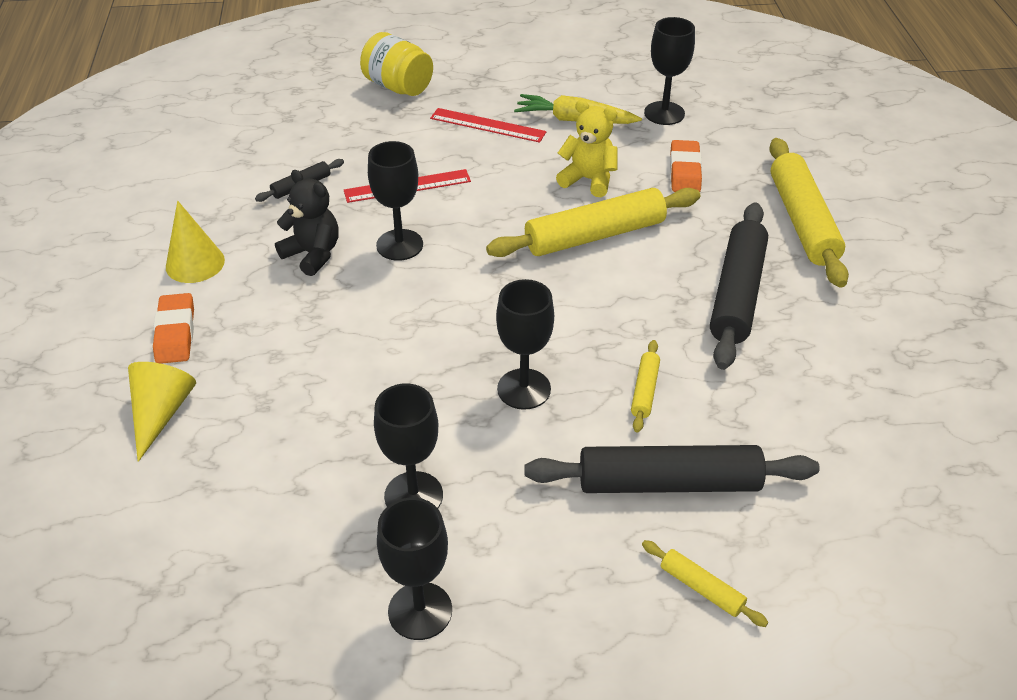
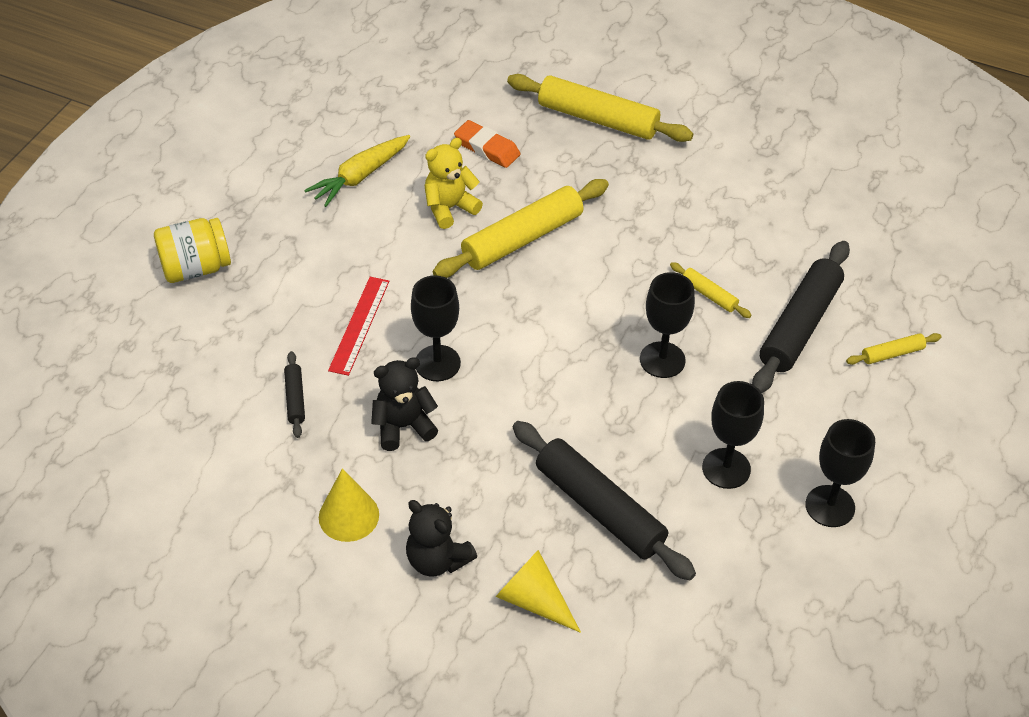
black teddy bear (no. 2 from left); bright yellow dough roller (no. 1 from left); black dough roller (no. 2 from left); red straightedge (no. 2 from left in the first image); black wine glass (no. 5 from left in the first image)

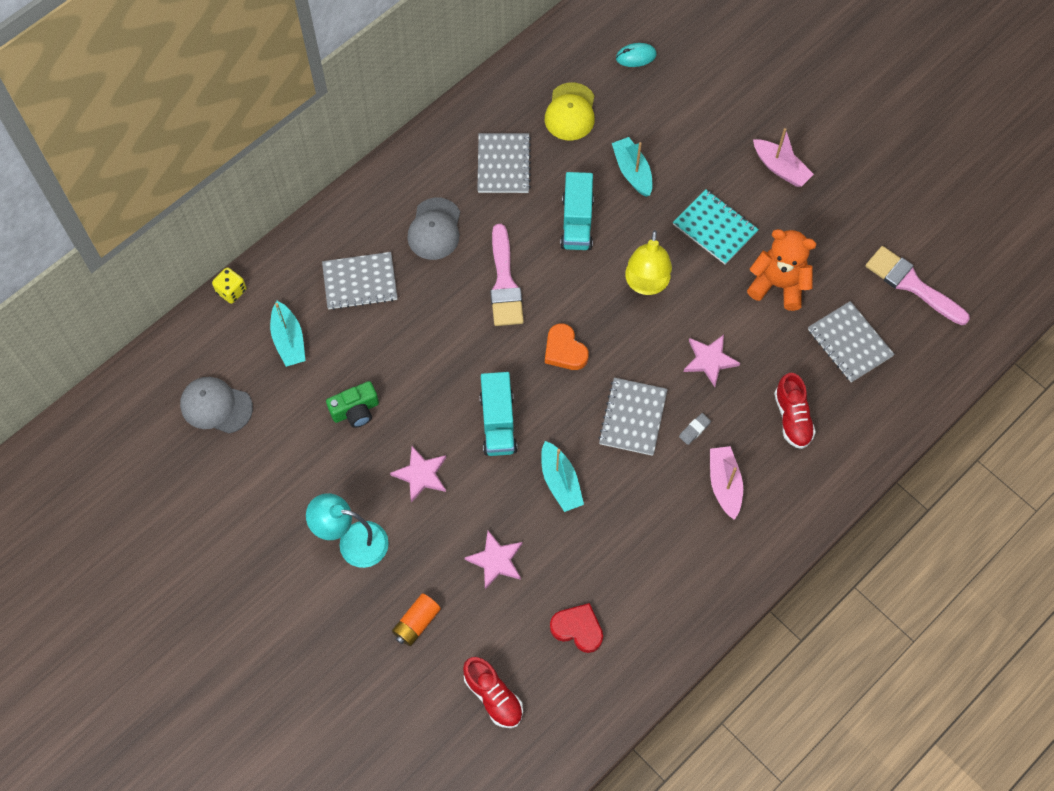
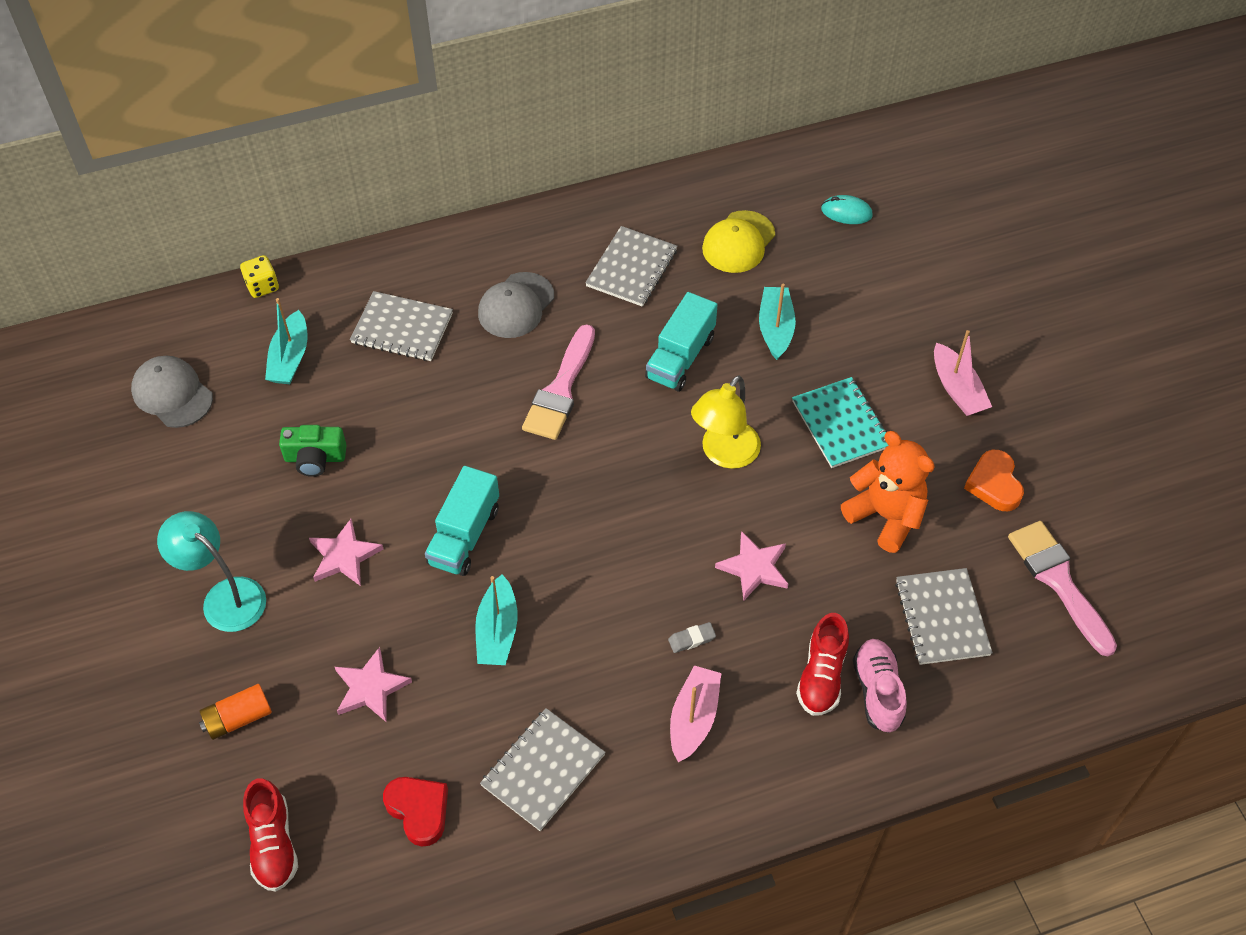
grey exercise book (no. 2 from left); pink lace-up shoe; orange-coloured heart

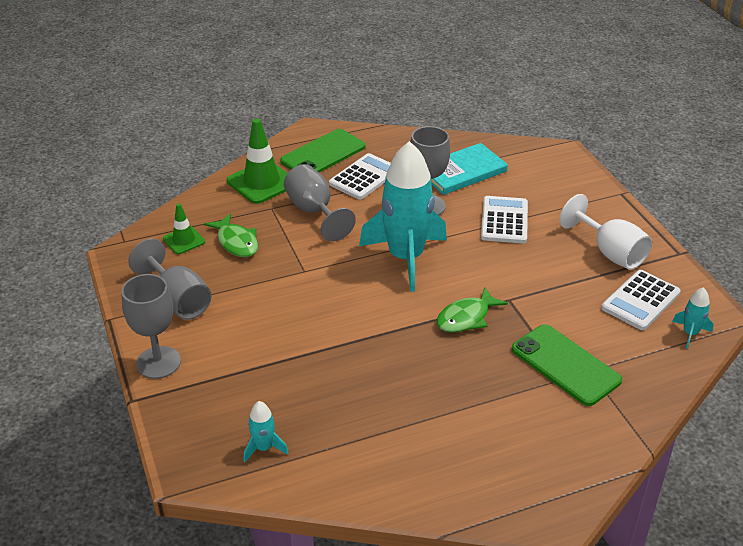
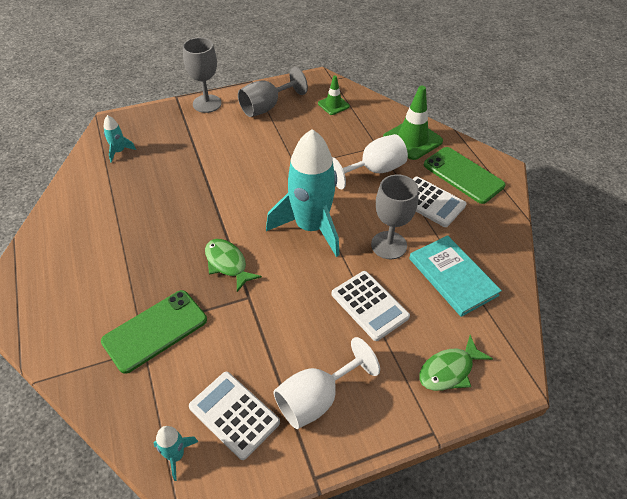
pure white wine glass (no. 2 from left); pure white adding machine (no. 2 from left); green fish (no. 2 from left)

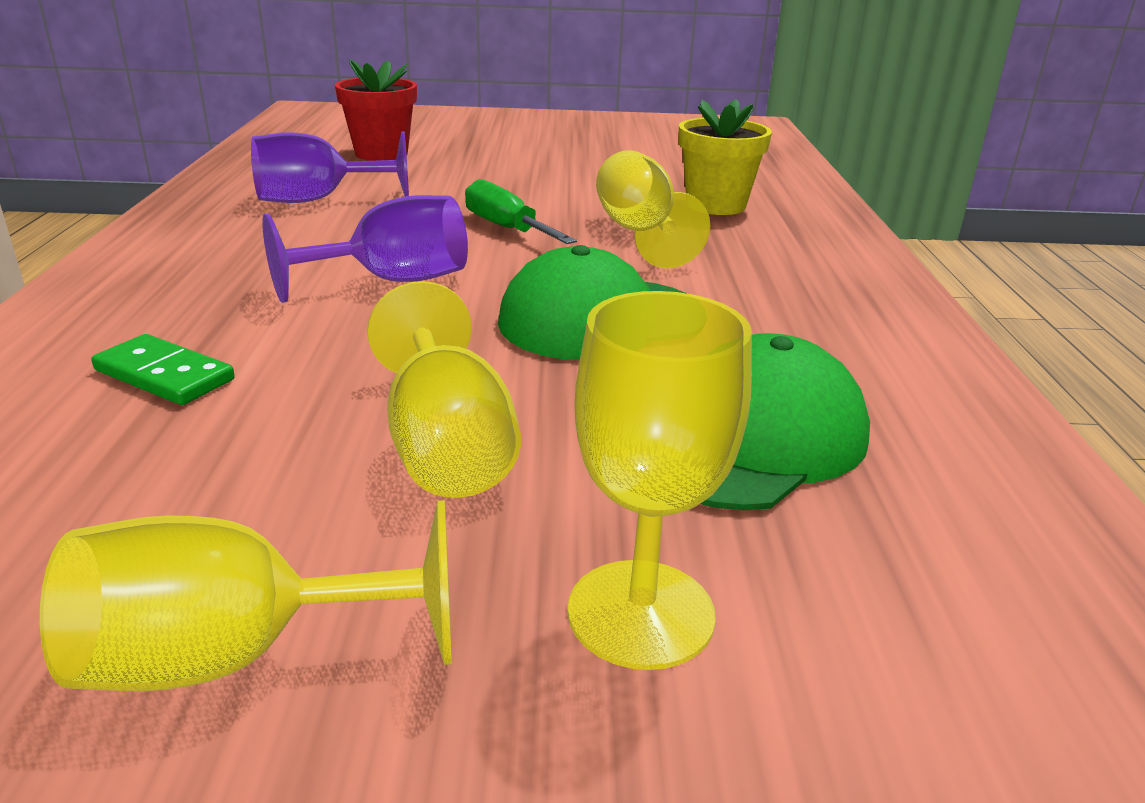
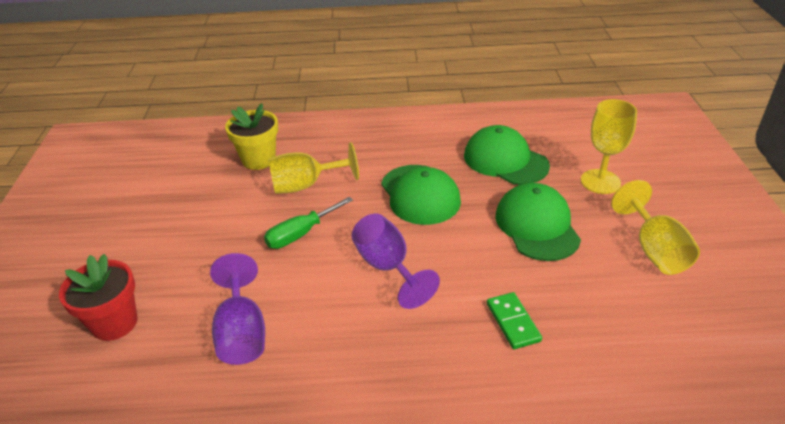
green domino piece; green peaked cap (no. 3 from left)

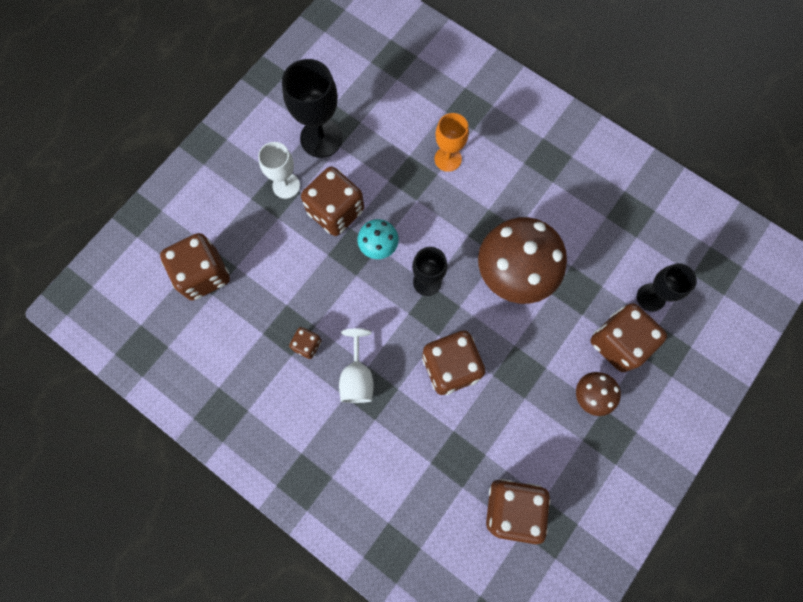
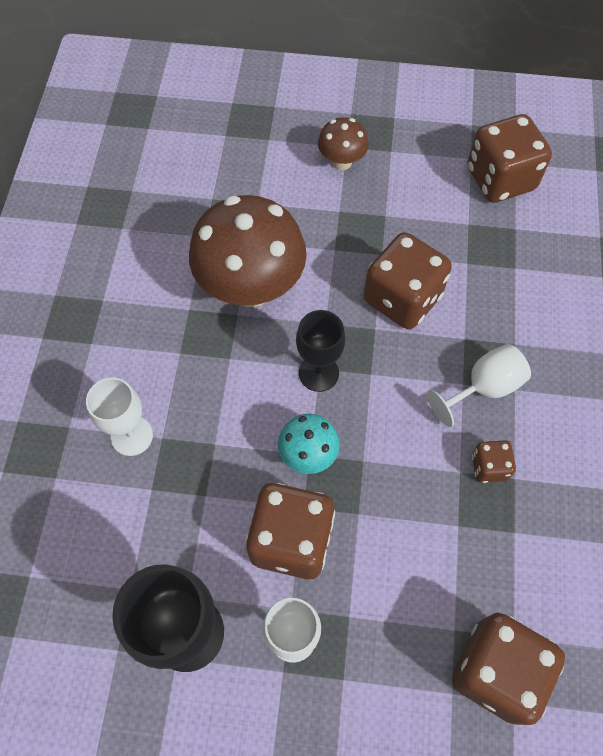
pure white wine glass (no. 1 from left); russet die (no. 6 from left in the first image); black wine glass (no. 3 from left in the first image)

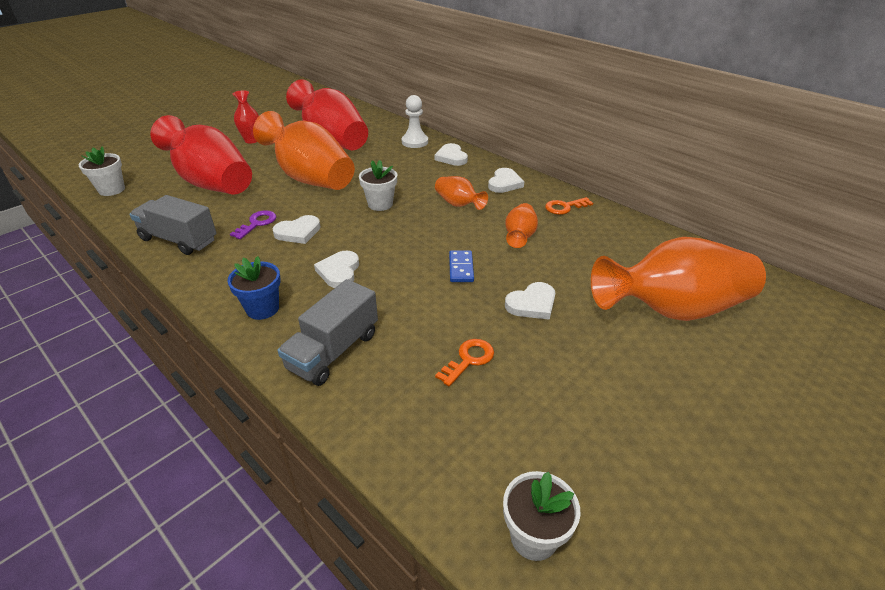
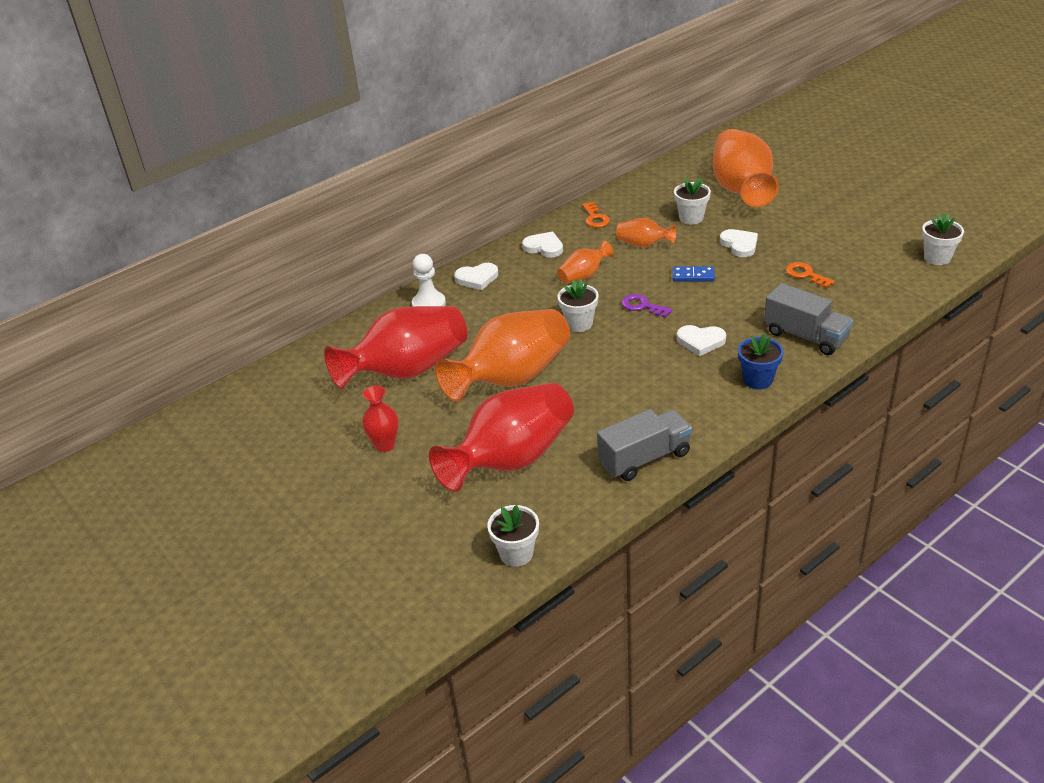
grey truck (no. 1 from left); violet latchkey; pure white plant pot (no. 3 from left); pure white heart (no. 1 from left in the first image)

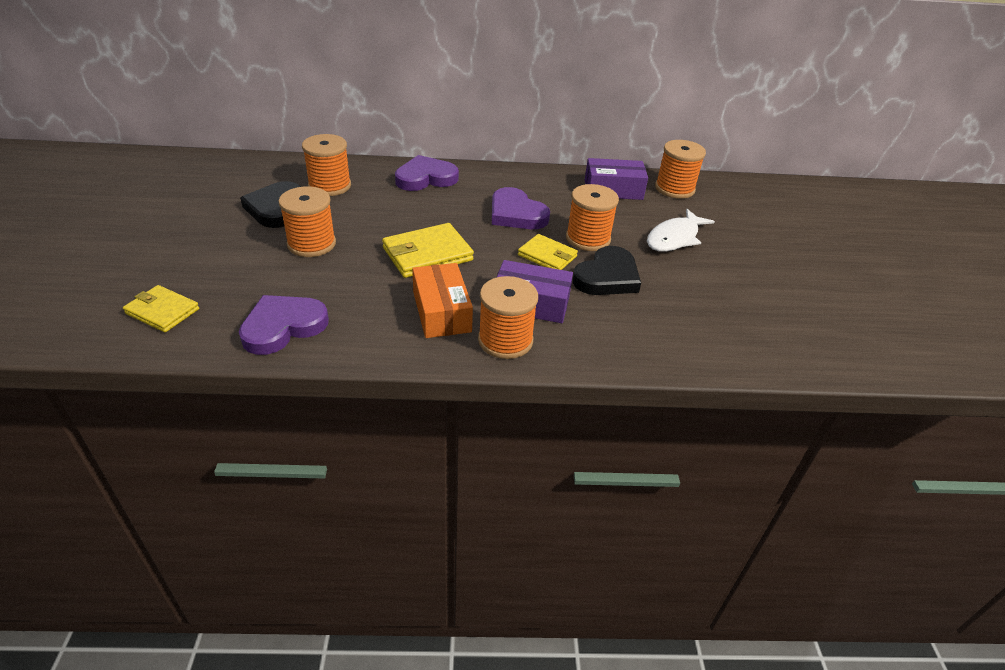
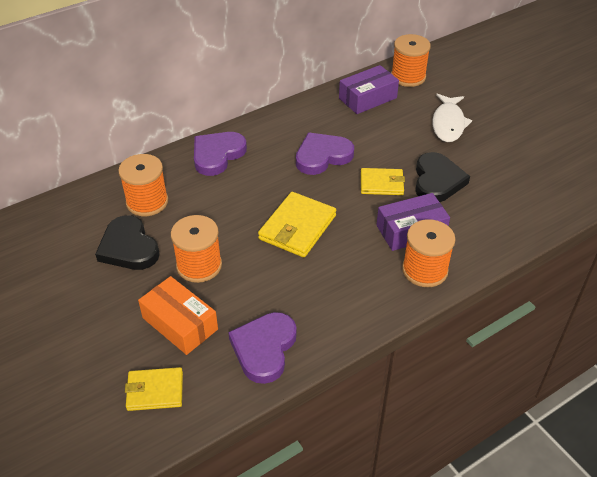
orange-coloured package; violet heart (no. 3 from left); orange-coloured bobbin (no. 4 from left in the first image)

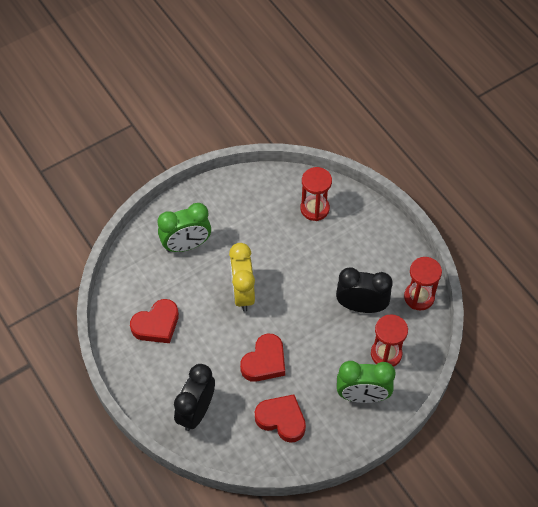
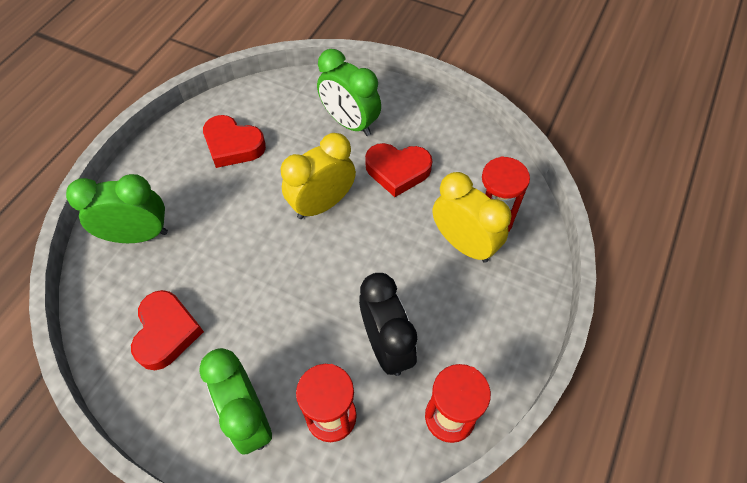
green clock (no. 1 from left); red heart (no. 3 from left); bright yellow clock (no. 2 from left)

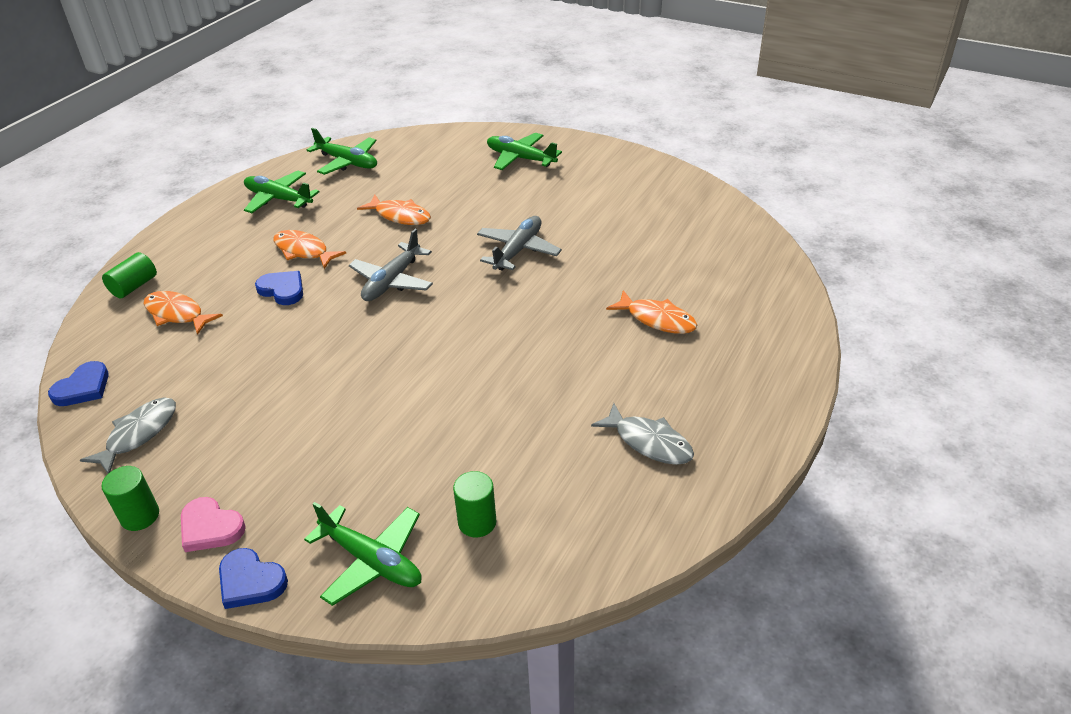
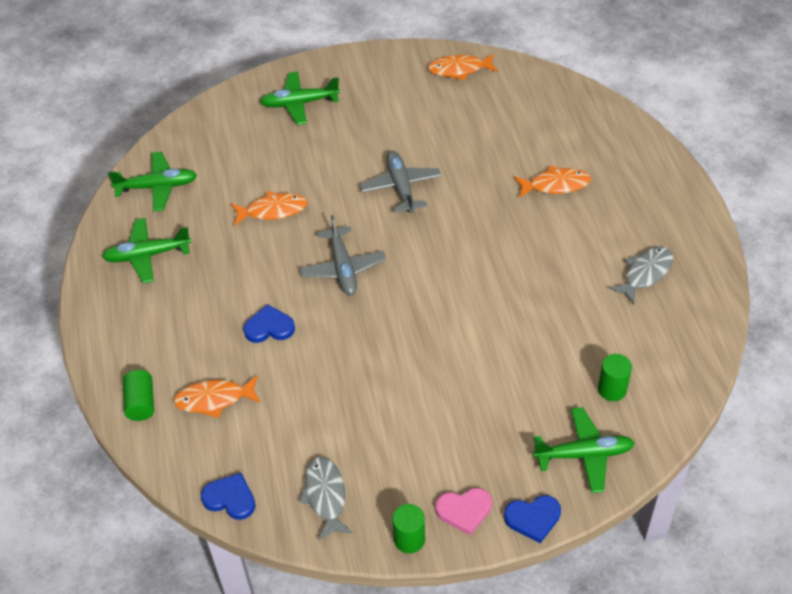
blue heart (no. 1 from left); orange-coloured fish (no. 3 from left); grey fish (no. 2 from left)

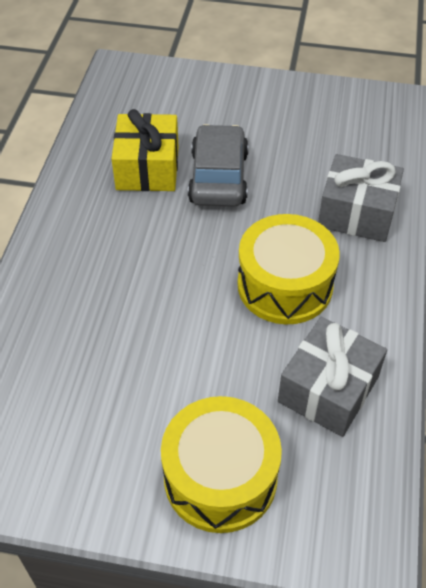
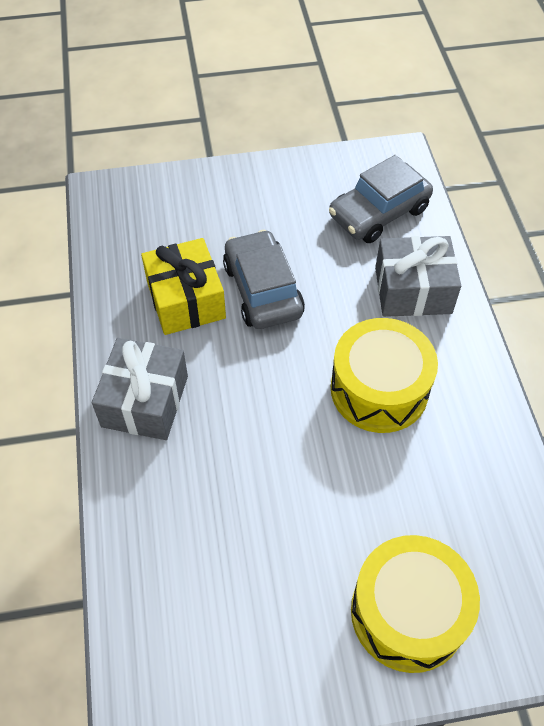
grey gift (no. 1 from left); grey car (no. 2 from left)

